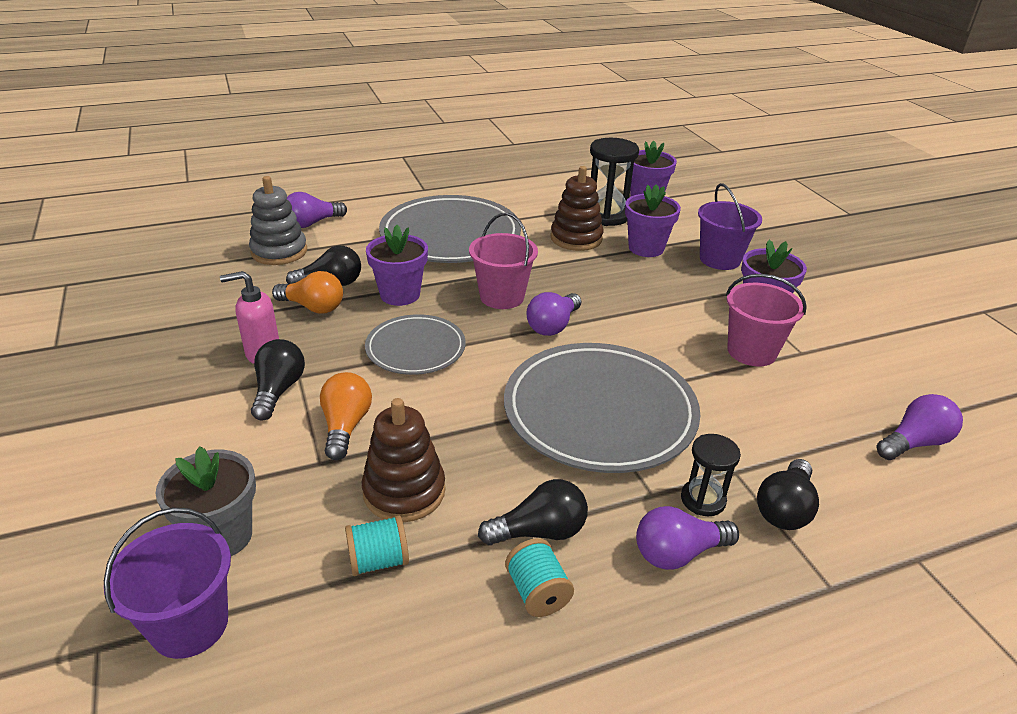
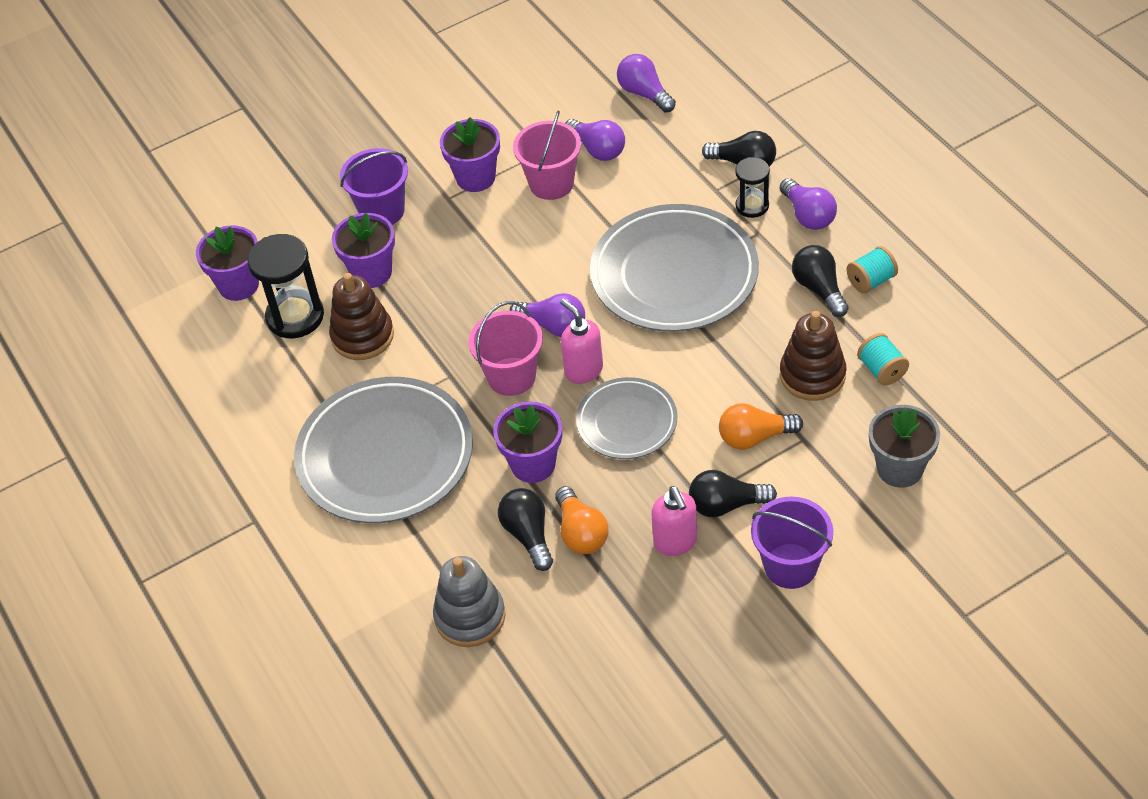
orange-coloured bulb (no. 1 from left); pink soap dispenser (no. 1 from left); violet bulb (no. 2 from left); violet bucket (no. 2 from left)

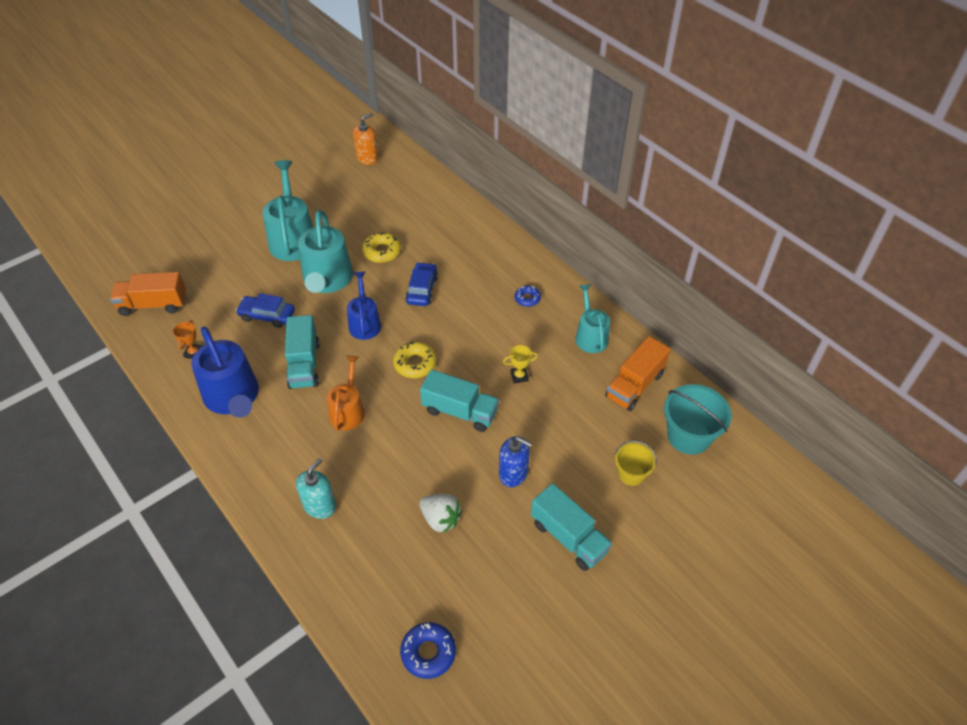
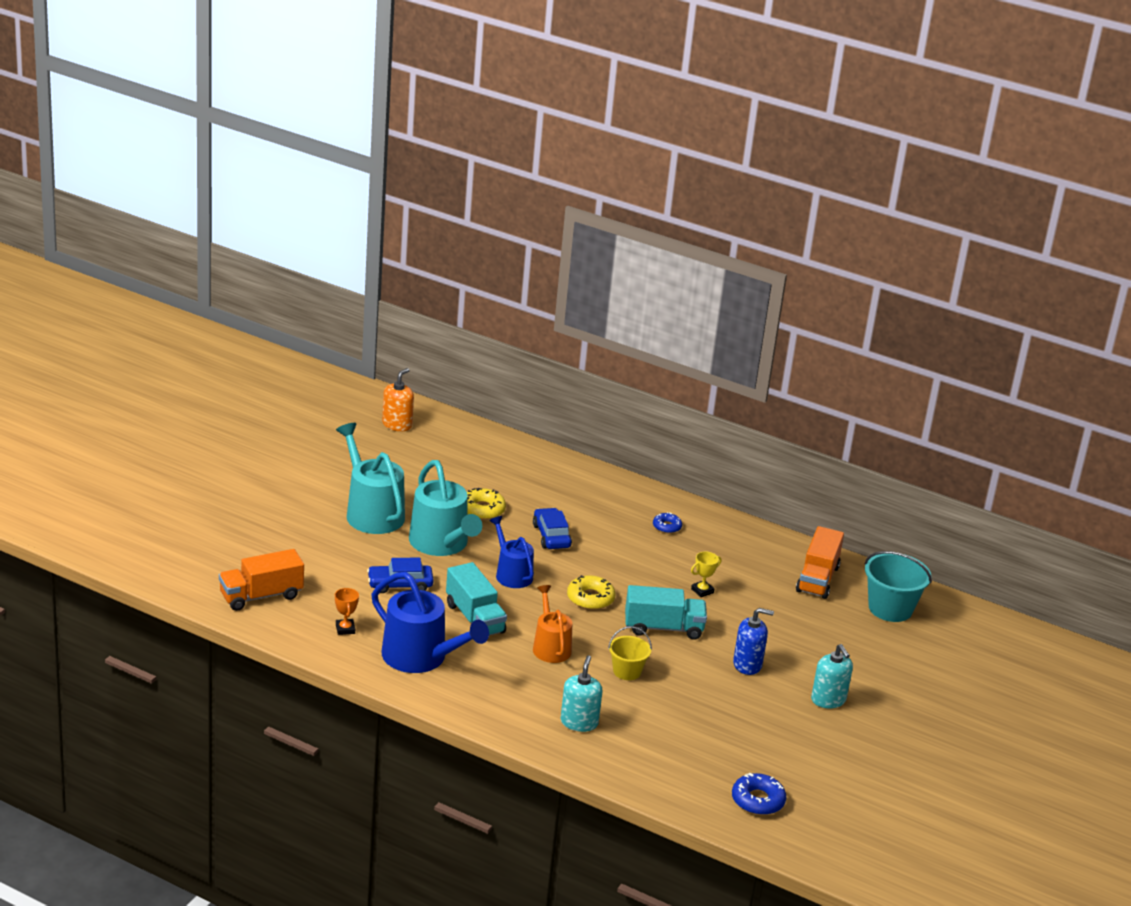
bright yellow bucket; turquoise soap dispenser (no. 2 from left); pure white toy strawberry; turquoise sprinkling can (no. 3 from left in the first image)

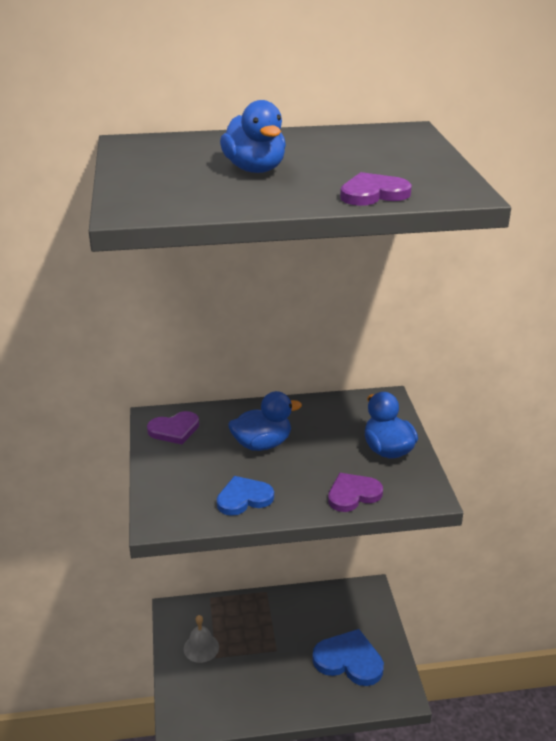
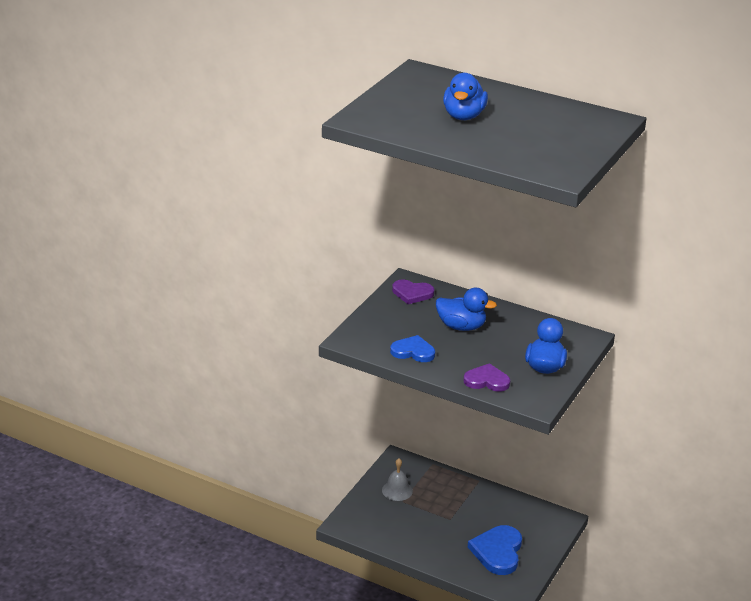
blue heart (no. 2 from left); violet heart (no. 3 from left in the first image)

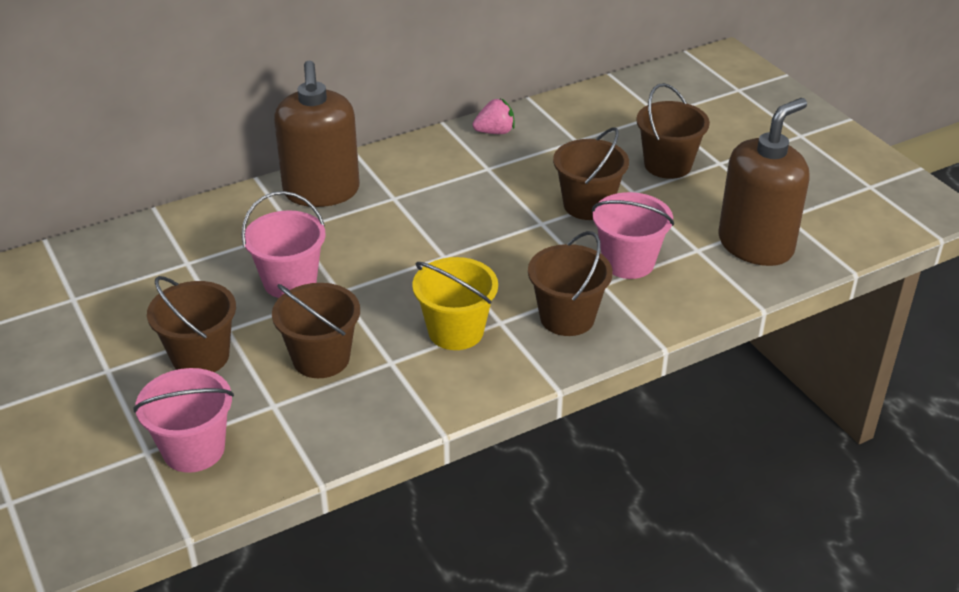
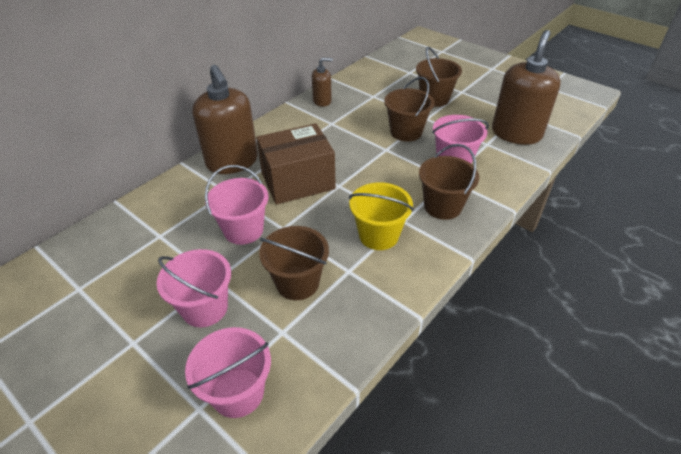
pink bucket (no. 1 from left); russet package; russet soap dispenser (no. 2 from left)

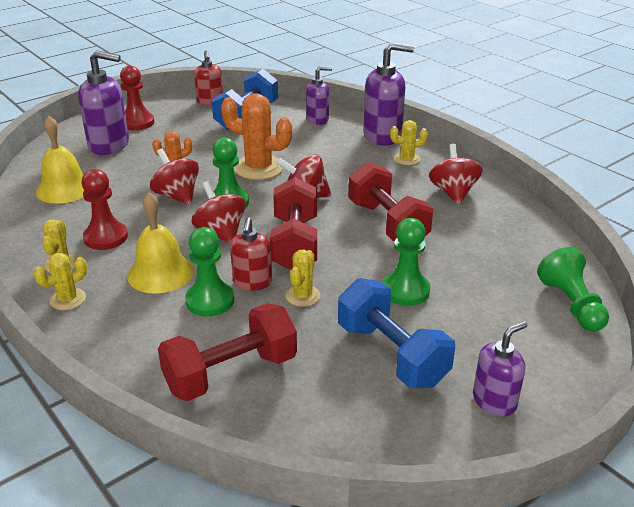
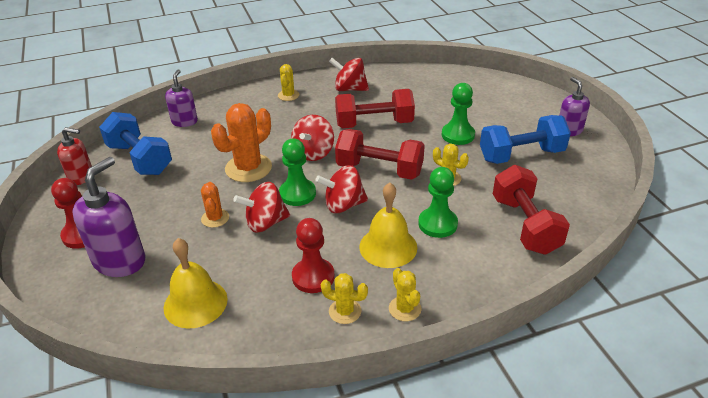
red soap dispenser (no. 2 from left in the first image); violet soap dispenser (no. 3 from left in the first image); green chess pawn (no. 4 from left in the first image)

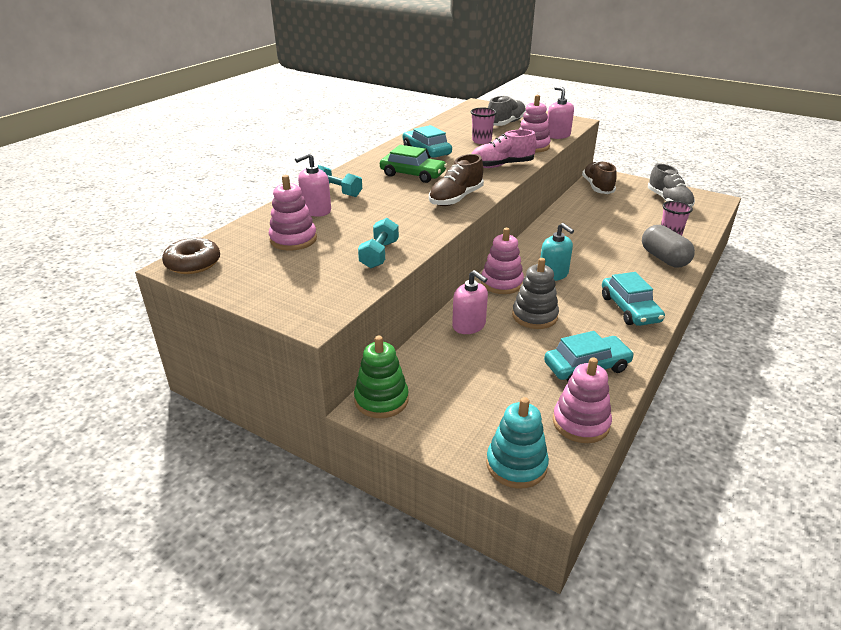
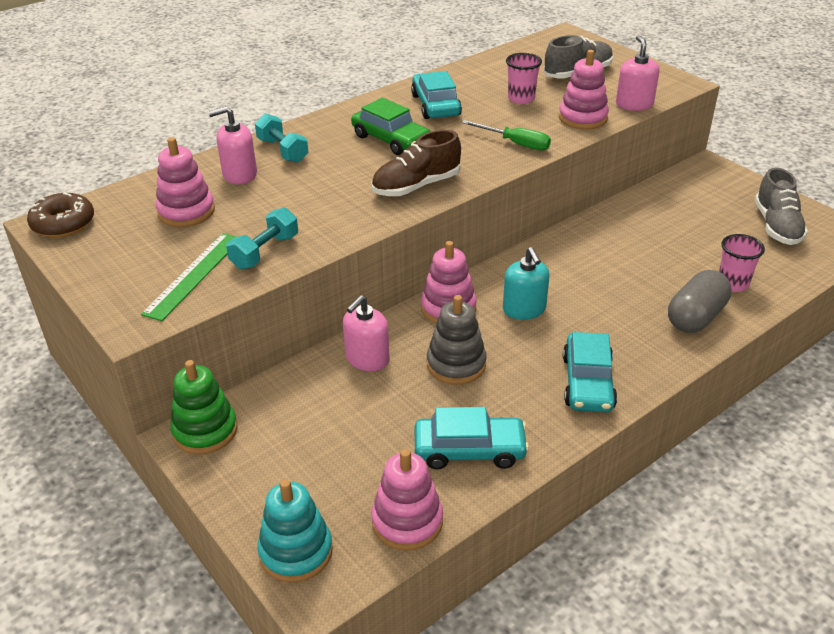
green straightedge; pink soap dispenser (no. 2 from left); green screwdriver; grey capsule; russet lace-up shoe (no. 2 from left in the first image)

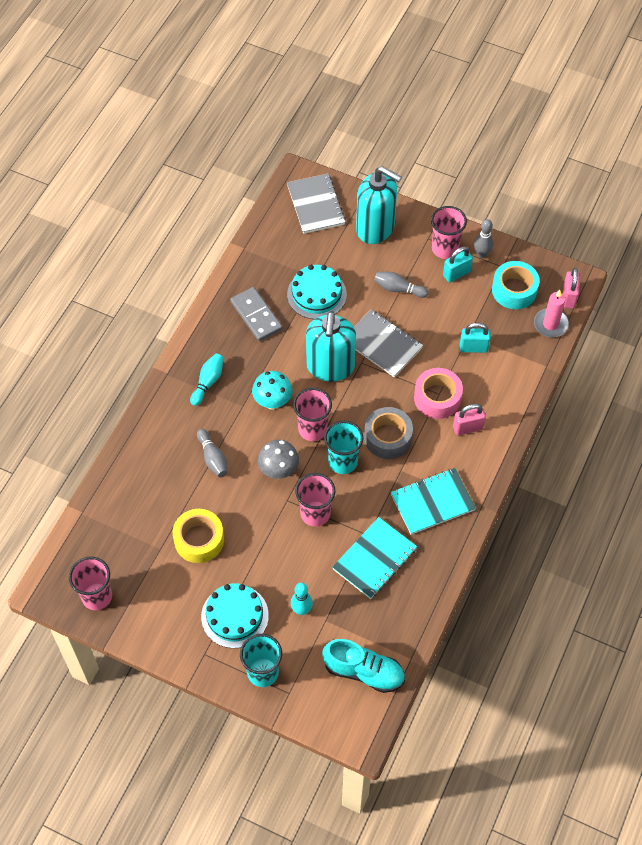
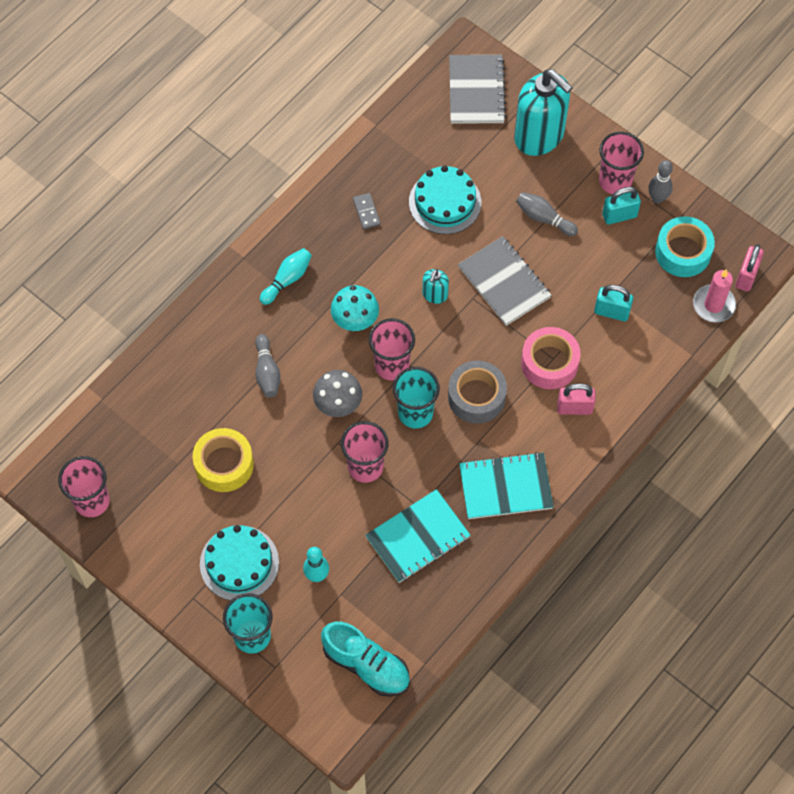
grey domino piece; turquoise soap dispenser (no. 1 from left)

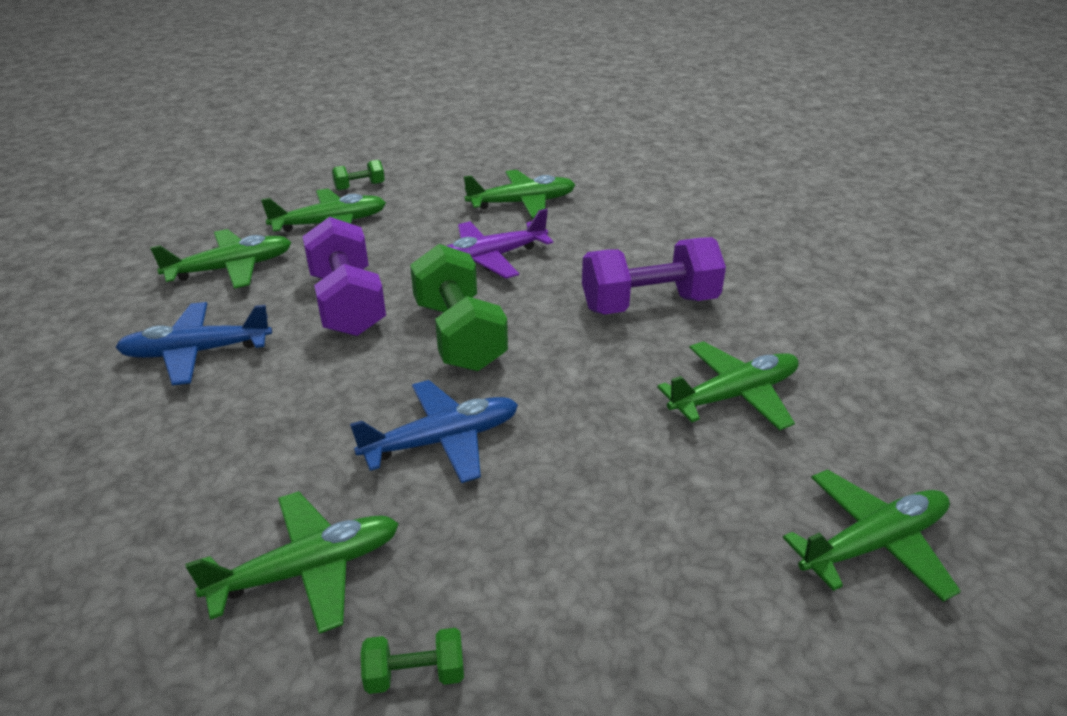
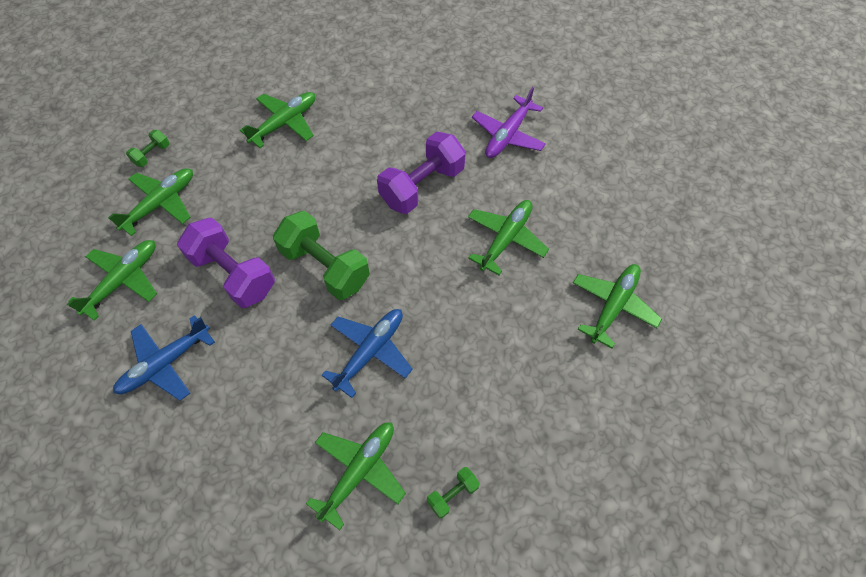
violet toy plane

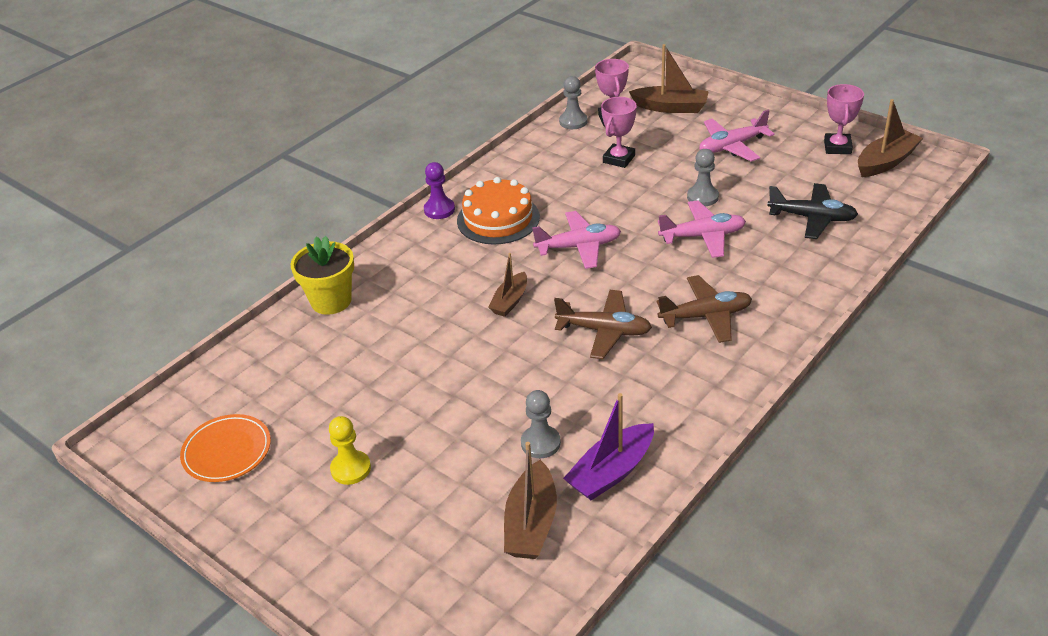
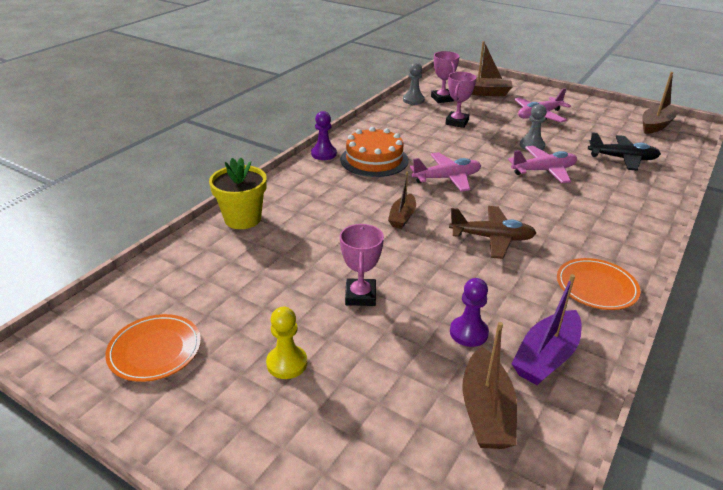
pink prize cup (no. 1 from left); violet chess pawn (no. 2 from left); orange-coloured plate (no. 2 from left); russet toy plane (no. 2 from left in the first image)

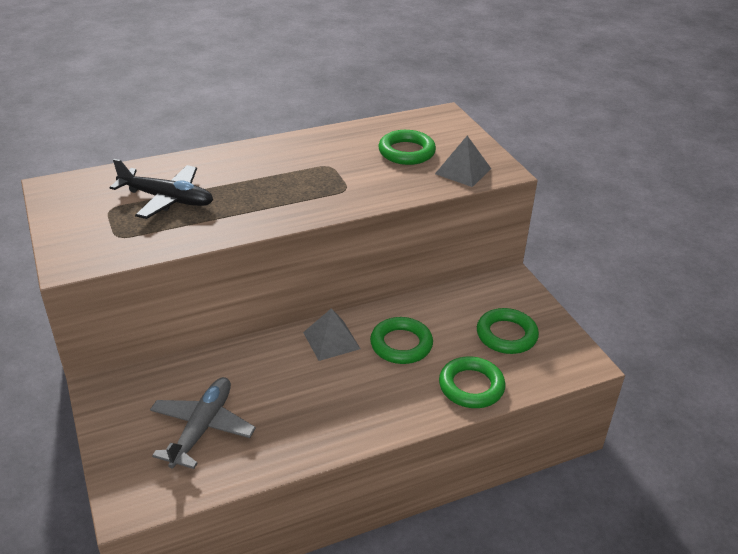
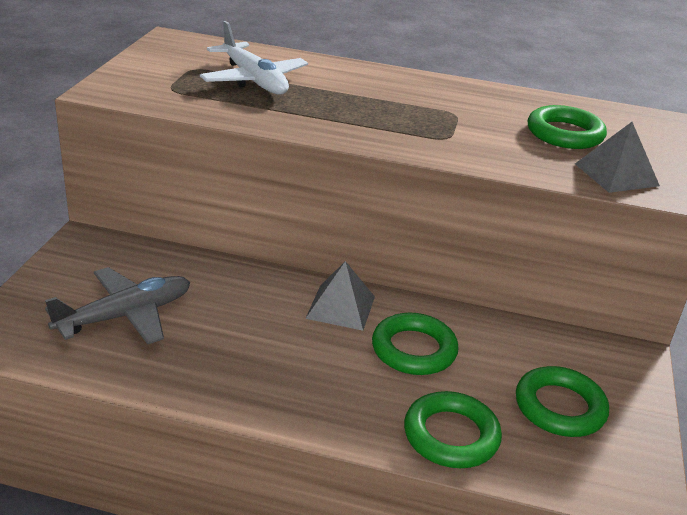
pure white toy plane

